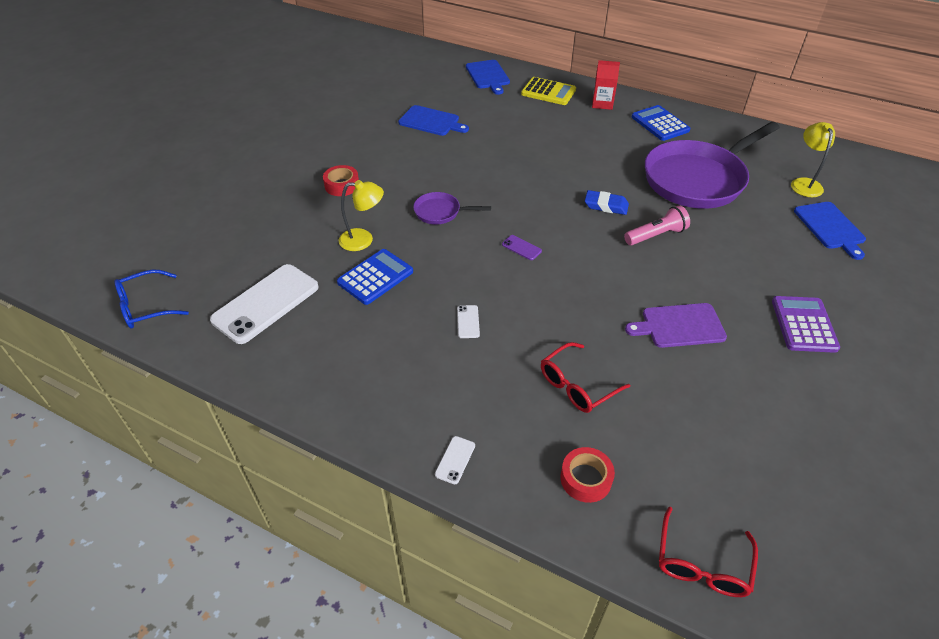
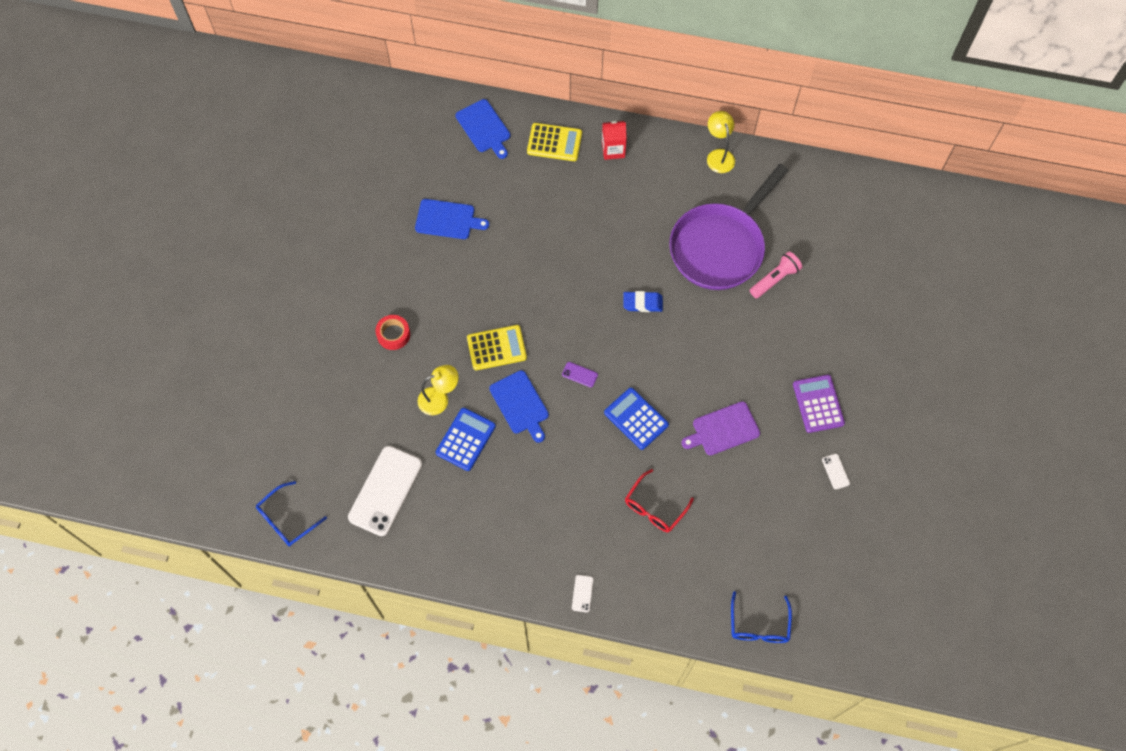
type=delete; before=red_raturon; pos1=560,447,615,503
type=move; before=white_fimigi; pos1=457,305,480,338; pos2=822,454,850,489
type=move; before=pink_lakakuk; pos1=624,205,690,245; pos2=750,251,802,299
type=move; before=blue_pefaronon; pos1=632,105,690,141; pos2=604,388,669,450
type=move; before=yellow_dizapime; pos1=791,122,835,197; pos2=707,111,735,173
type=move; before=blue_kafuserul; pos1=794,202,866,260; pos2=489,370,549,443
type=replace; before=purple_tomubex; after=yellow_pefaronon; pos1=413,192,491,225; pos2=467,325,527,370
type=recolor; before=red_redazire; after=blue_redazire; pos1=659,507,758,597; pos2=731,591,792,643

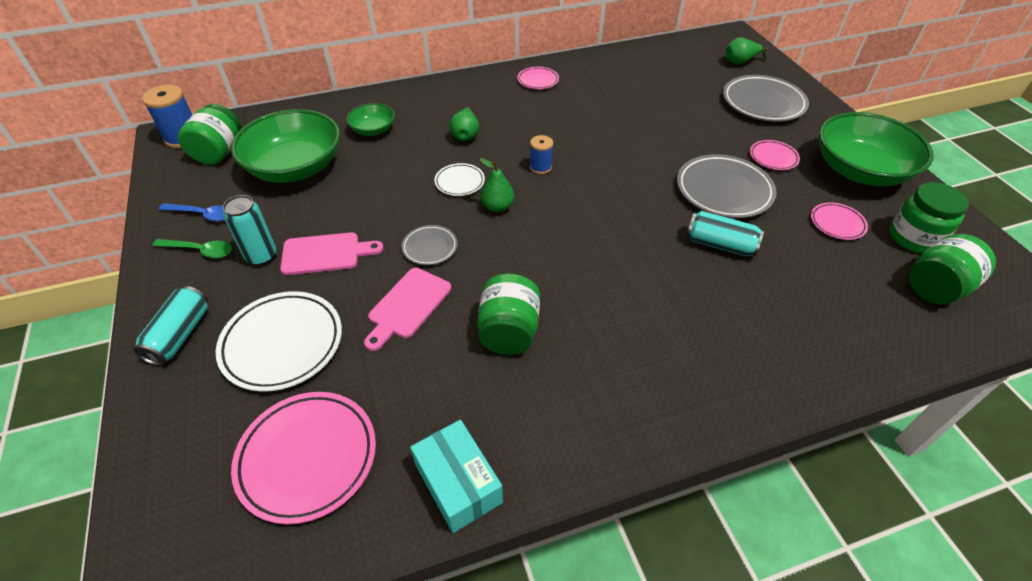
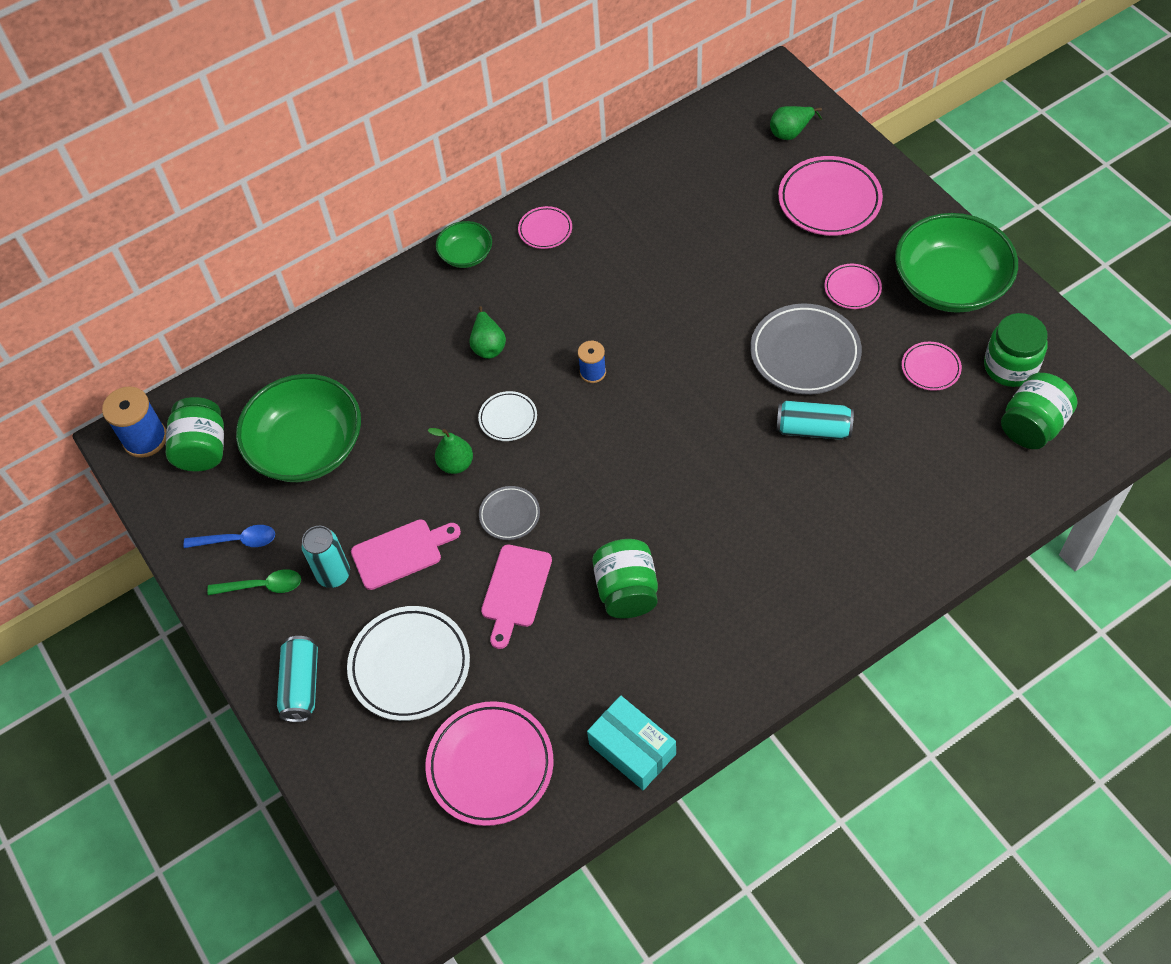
type=move; before=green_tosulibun; pos1=346,103,395,136; pos2=436,221,492,268
type=move; before=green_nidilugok; pos1=480,158,514,212; pos2=428,428,473,474
type=recolor; before=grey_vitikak; after=pink_vitikak; pos1=723,75,809,122; pos2=778,156,883,236

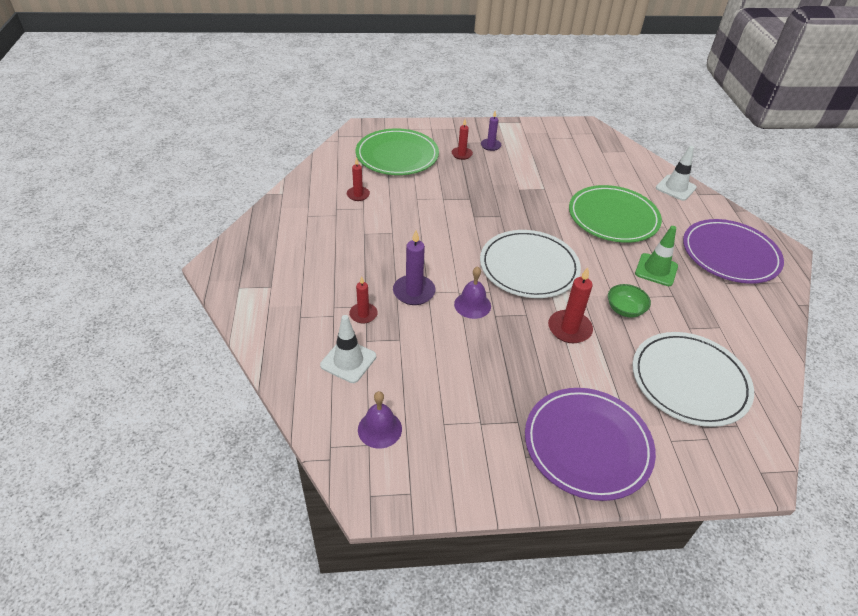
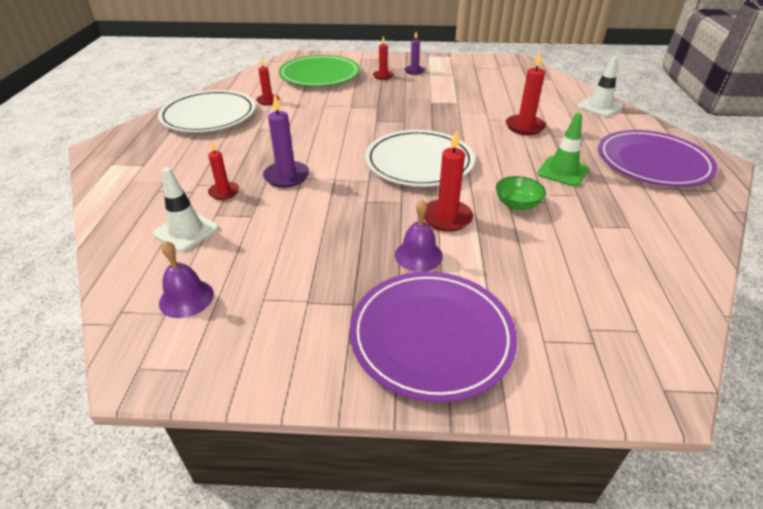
type=move; before=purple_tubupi; pos1=454,266,491,319; pos2=395,200,443,272
type=move; before=white_vitikak; pos1=633,332,754,427; pos2=158,90,256,132
type=replace; before=green_vitikak; after=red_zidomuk; pos1=569,185,662,243; pos2=506,52,546,135

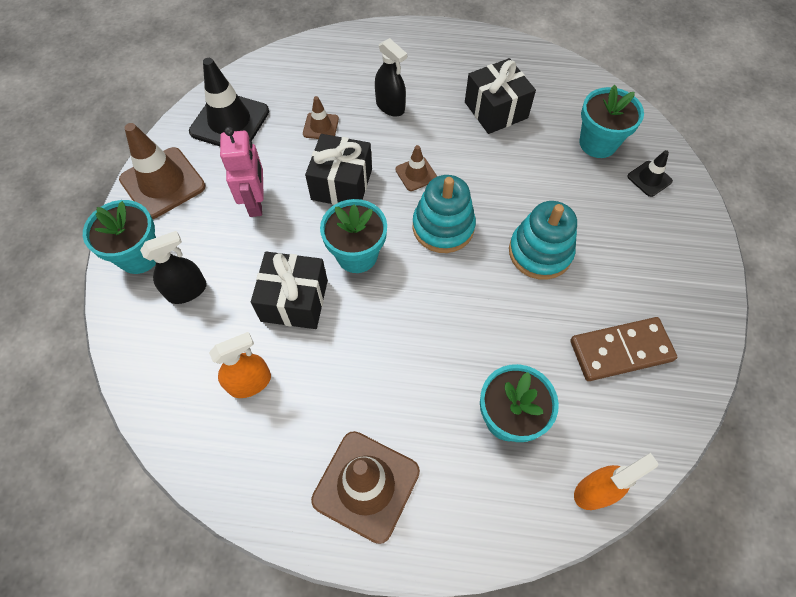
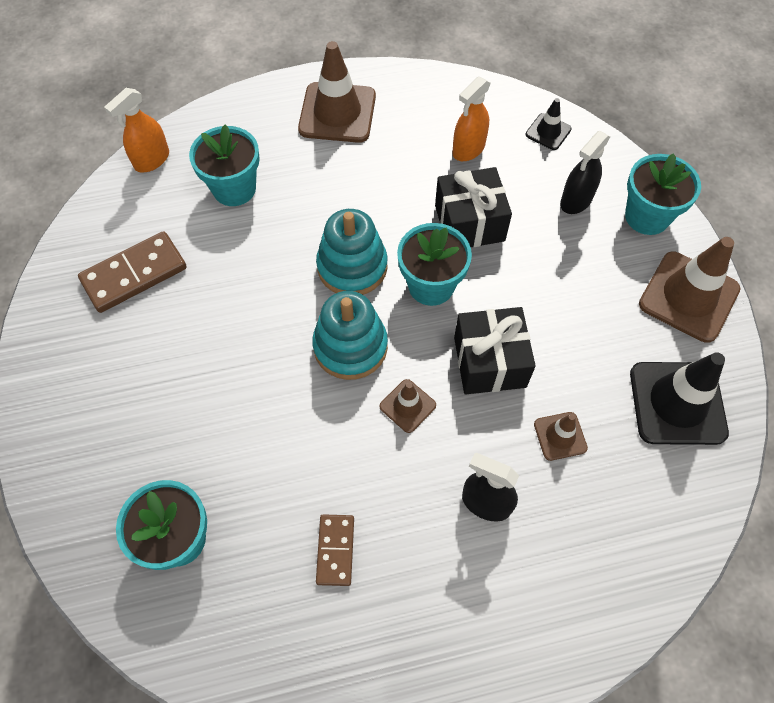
type=delete; before=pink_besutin; pos1=220,127,264,217
type=move; before=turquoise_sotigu; pos1=509,201,577,280; pos2=316,209,388,295
type=move; before=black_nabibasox; pos1=627,150,673,197; pos2=526,98,572,150
type=replace; before=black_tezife; after=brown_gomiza; pos1=465,58,536,134; pos2=316,514,354,586

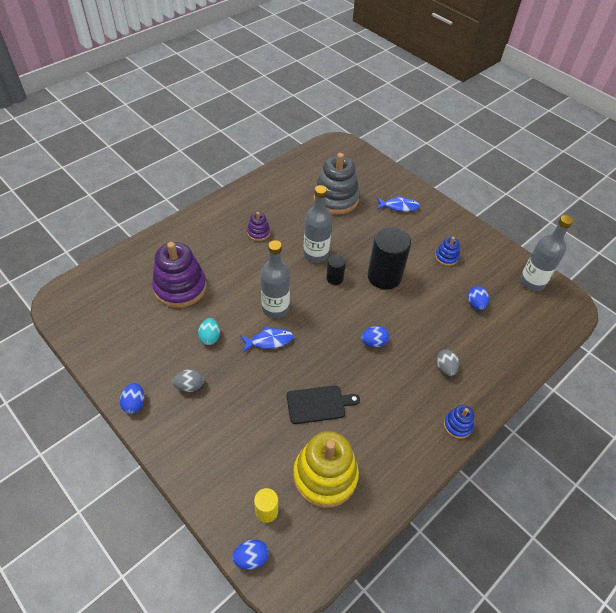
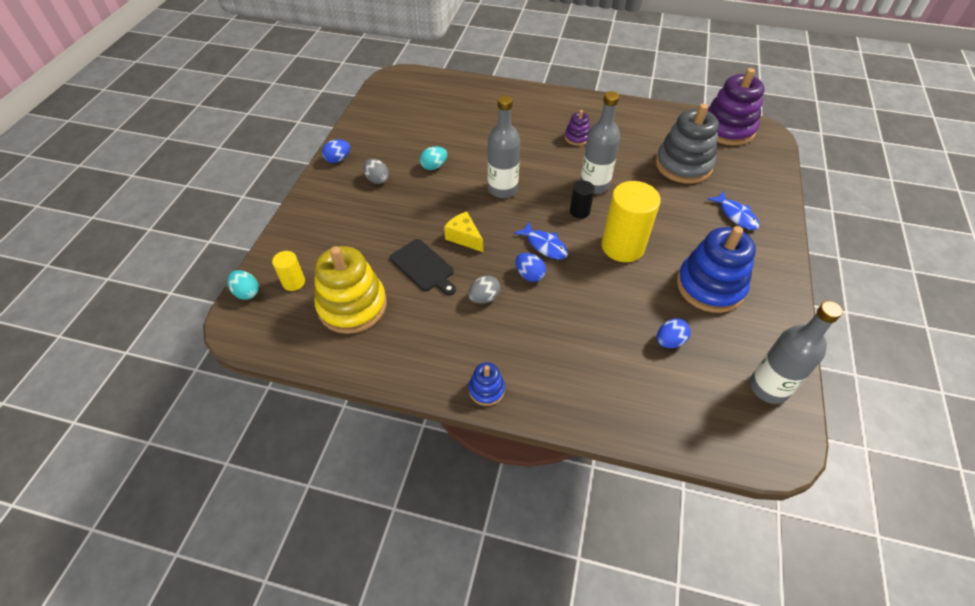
type=insert; after=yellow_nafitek; pos2=444,212,483,252
type=move; before=purple_sotigu; pos1=152,242,207,308; pos2=707,68,764,146
type=move; before=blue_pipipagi; pos1=240,326,293,353; pos2=514,222,568,259
type=move; before=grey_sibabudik; pos1=436,349,459,376; pos2=468,275,500,304
type=recolor; before=blue_sibabudik; after=turquoise_sibabudik; pos1=232,539,269,569; pos2=227,270,259,300
type=recolor; before=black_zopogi; after=yellow_zopogi; pos1=368,227,411,290; pos2=601,181,661,262
type=resize; before=blue_sotigu; pos1=435,237,460,266; pos2=677,226,756,313; scale=2.1

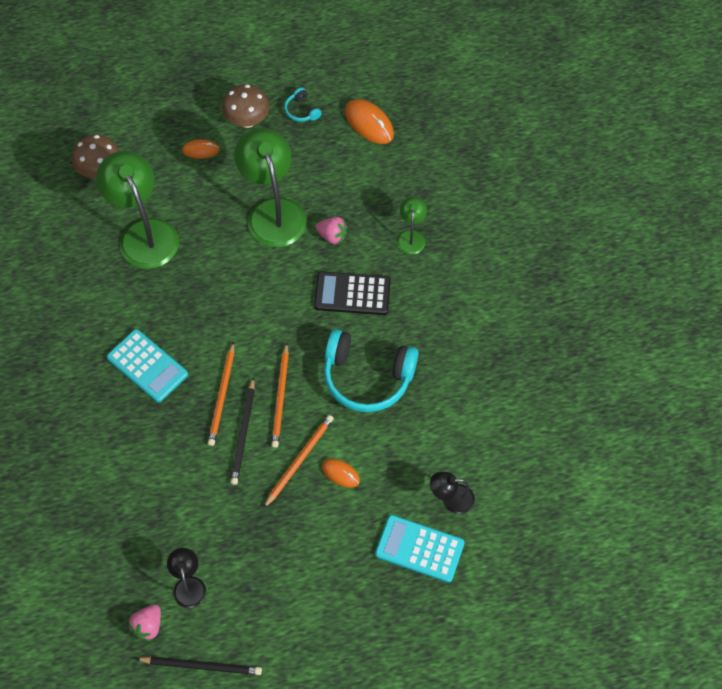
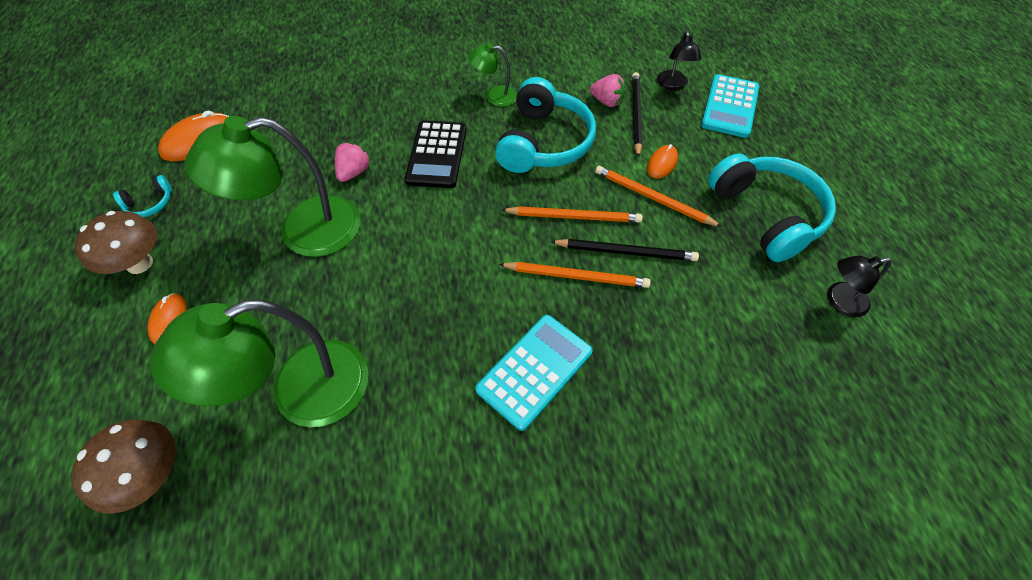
type=insert; after=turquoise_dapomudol; pos2=708,153,836,262
type=move; before=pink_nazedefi; pos1=128,605,161,641; pos2=590,74,626,107
type=move; before=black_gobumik; pos1=137,656,262,675; pos2=632,72,642,158
type=move; before=green_dizapime; pos1=397,197,427,254; pos2=468,43,517,107

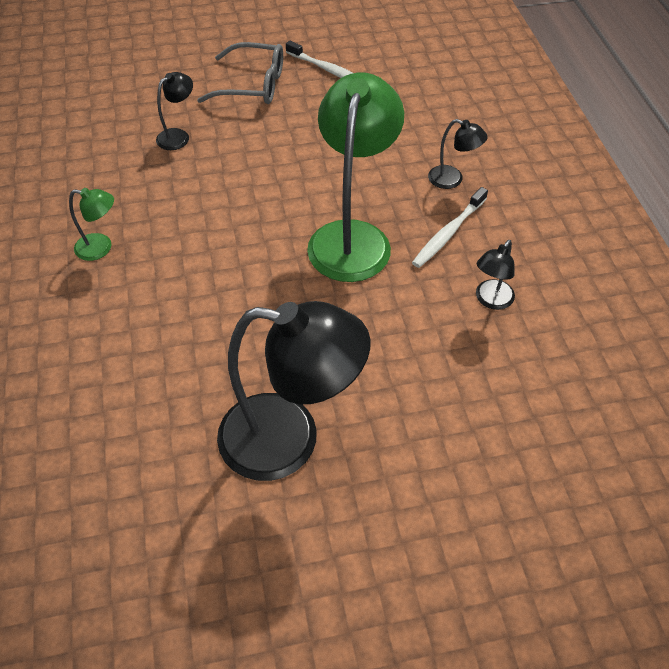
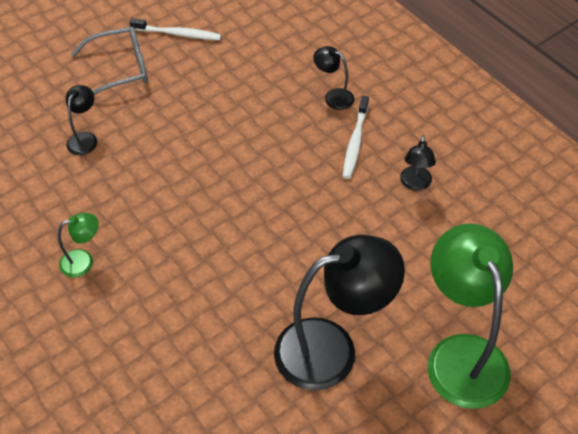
type=move; before=green_dizapime; pos1=307,73,404,282; pos2=428,223,513,409
type=rotate; before=black_dizapime; pos1=428,119,488,189; pos2=313,46,354,110; turn=-150

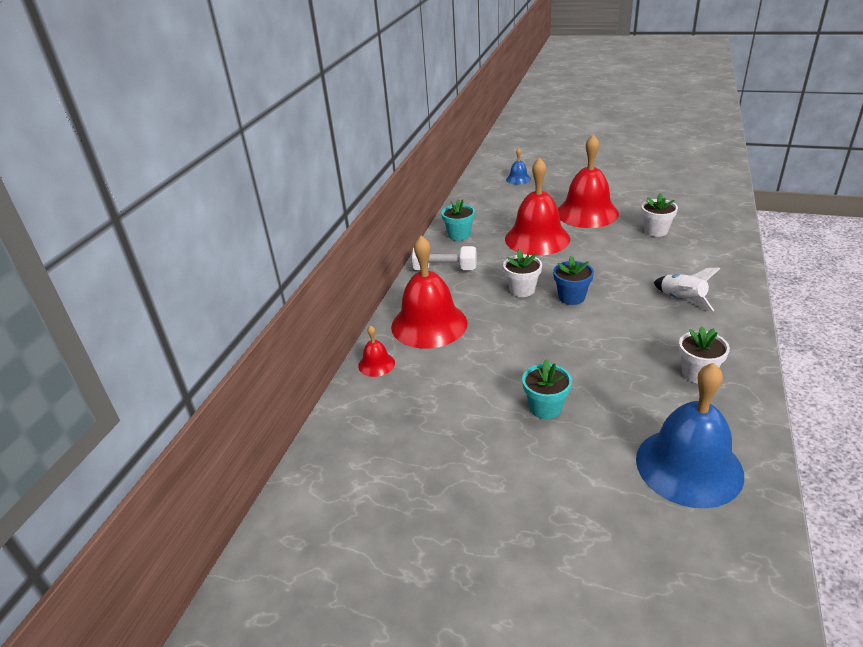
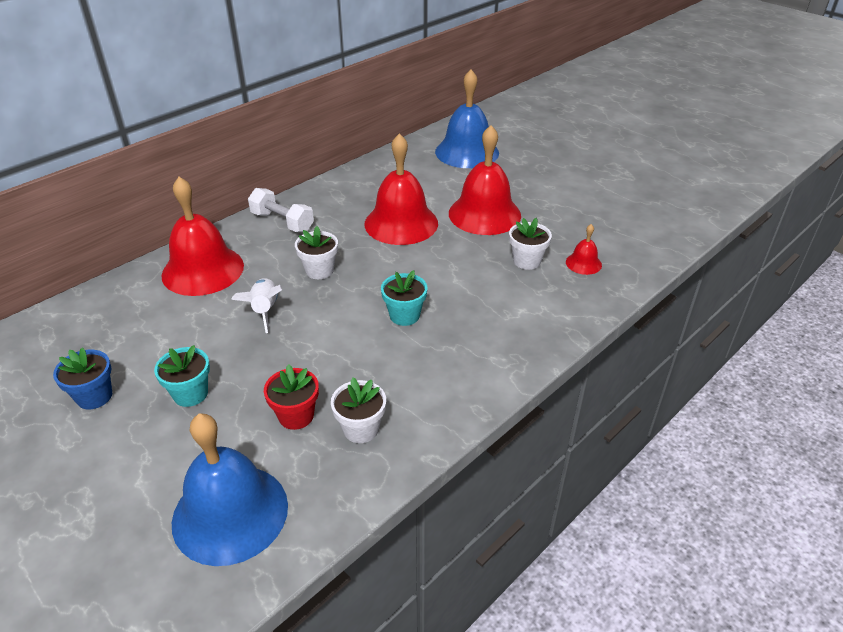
type=insert; after=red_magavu; pos2=264,364,319,430
type=move; before=red_tubupi; pos1=358,325,395,377; pos2=566,224,602,275
type=move; before=turquoise_magavu; pos1=441,199,475,241; pos2=381,270,428,326
type=move; before=blue_magavu; pos1=553,256,594,305; pos2=53,347,112,409
type=move; before=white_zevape; pos1=654,268,720,312; pos2=231,278,282,333
type=resize; before=blue_tubupi; pos1=506,148,531,185; pos2=435,70,499,168; scale=2.22

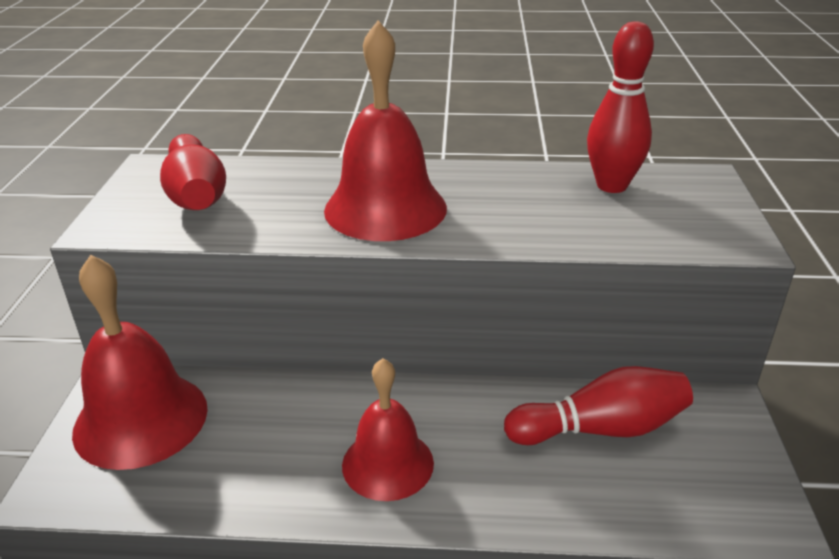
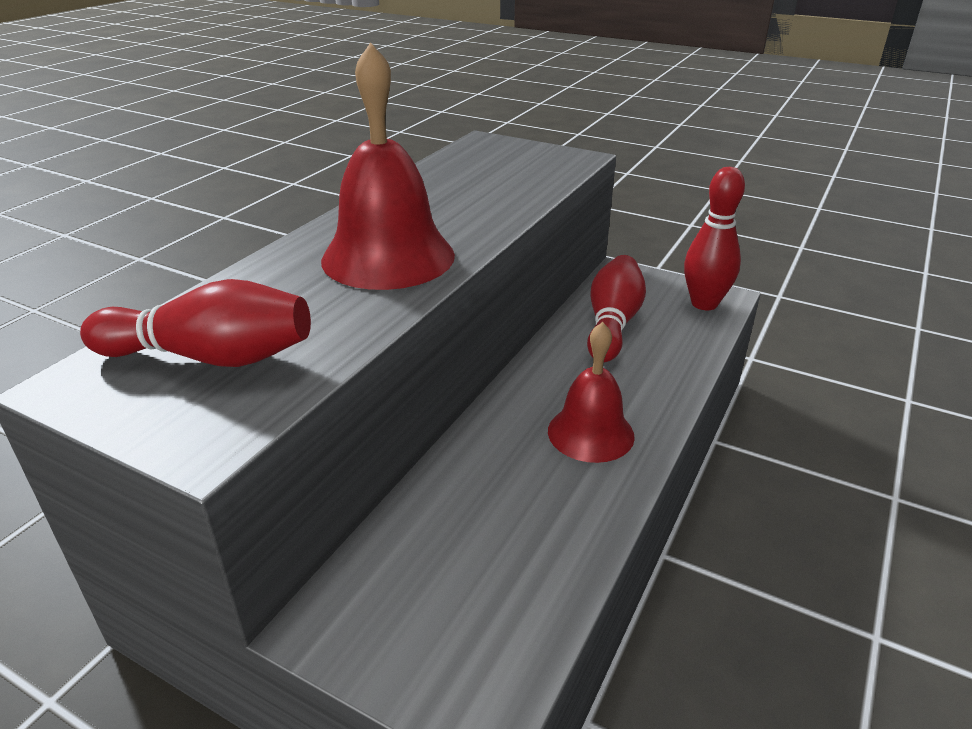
type=delete; before=red_tubupi; pos1=72,254,208,470
type=move; before=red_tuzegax; pos1=587,21,654,193; pos2=684,167,745,310

